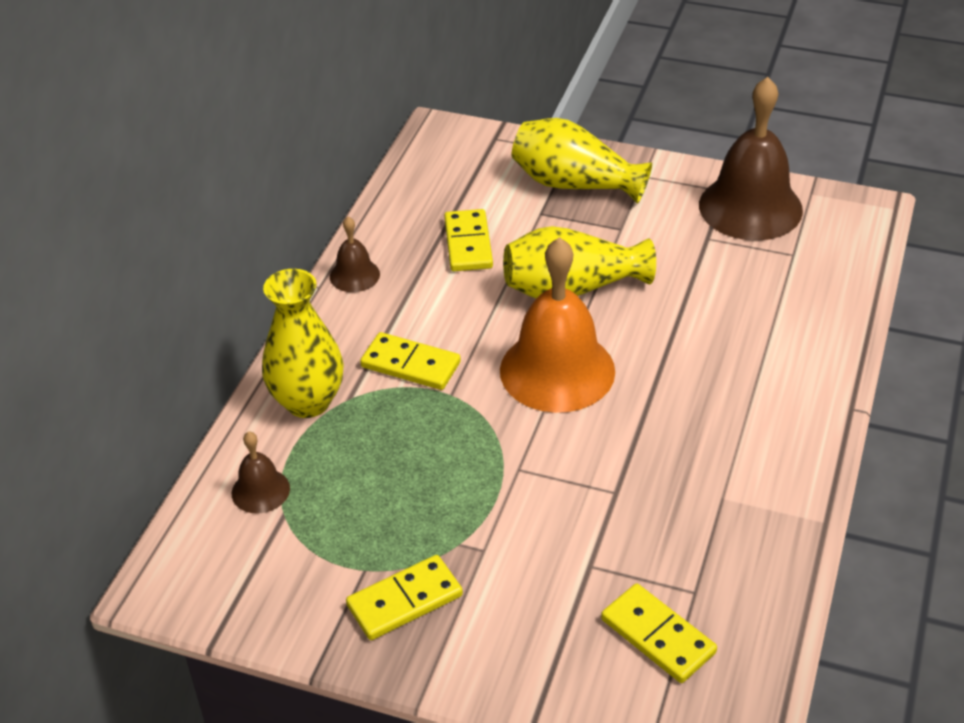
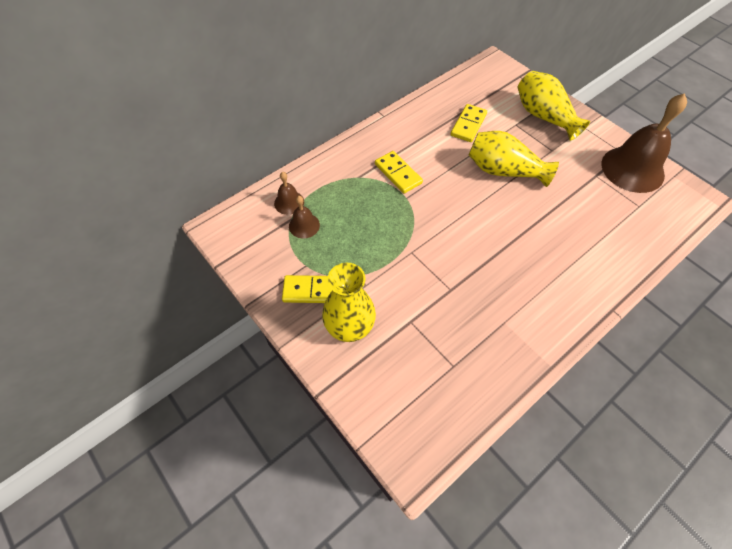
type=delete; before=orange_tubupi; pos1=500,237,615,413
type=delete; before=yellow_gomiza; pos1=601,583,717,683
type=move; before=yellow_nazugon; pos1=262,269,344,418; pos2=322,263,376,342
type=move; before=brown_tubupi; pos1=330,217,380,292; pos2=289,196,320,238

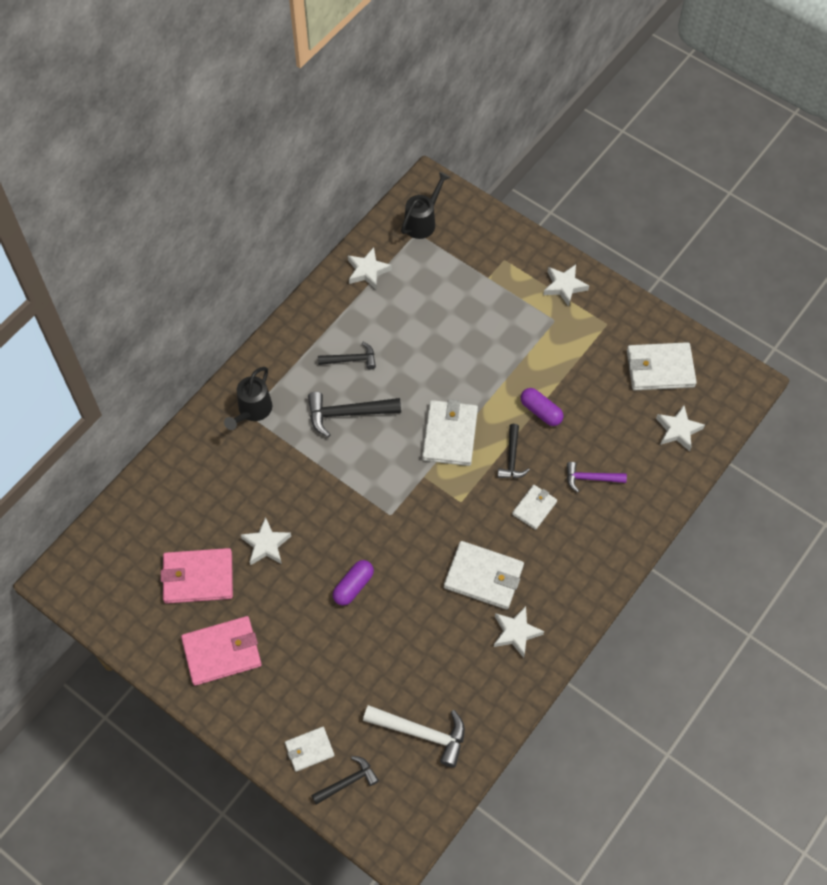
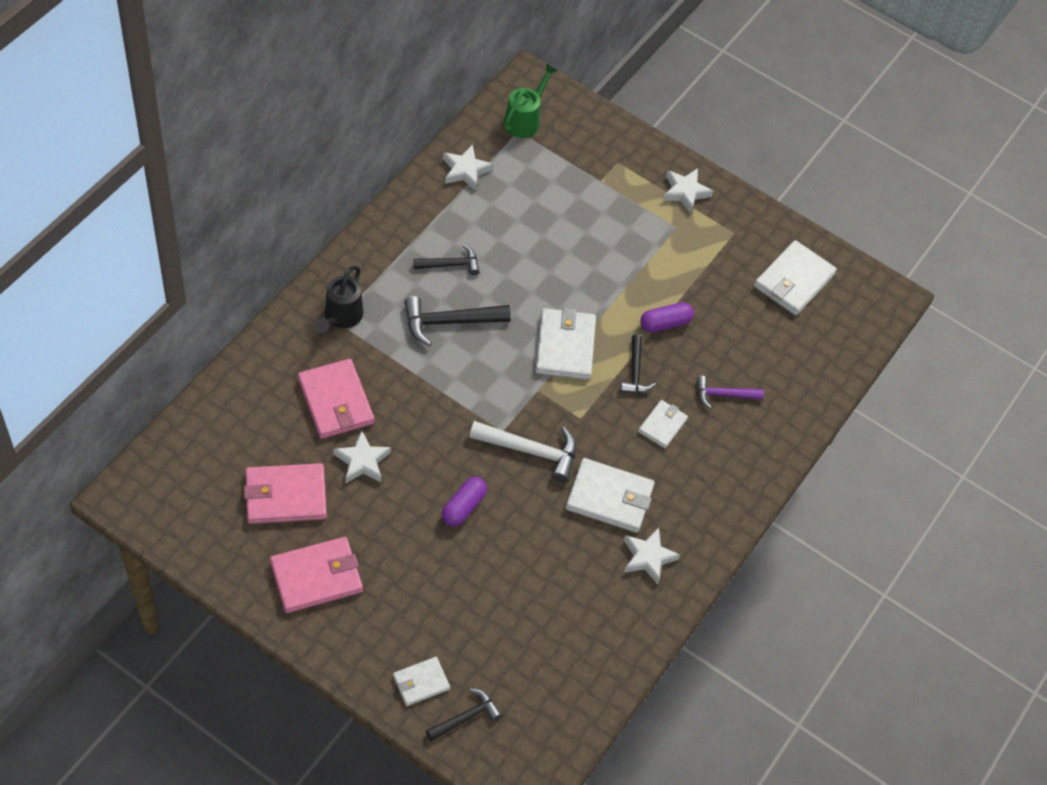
type=delete; before=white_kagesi; pos1=656,405,705,451
type=insert; after=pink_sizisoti; pos2=298,359,374,439
type=move; before=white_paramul; pos1=363,705,465,768; pos2=469,421,577,483
type=recolor; before=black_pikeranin; after=green_pikeranin; pos1=401,172,450,239; pos2=504,64,558,138
type=rotate; before=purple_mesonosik; pos1=521,388,564,426; pos2=640,302,694,333; turn=-60
type=rotate; before=white_sizisoti; pos1=627,342,697,390; pos2=754,240,837,315; turn=-45

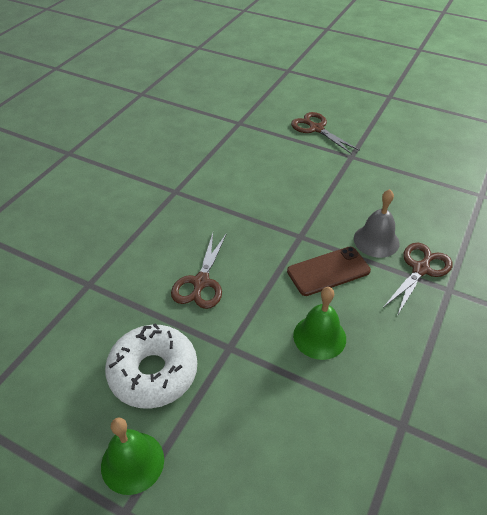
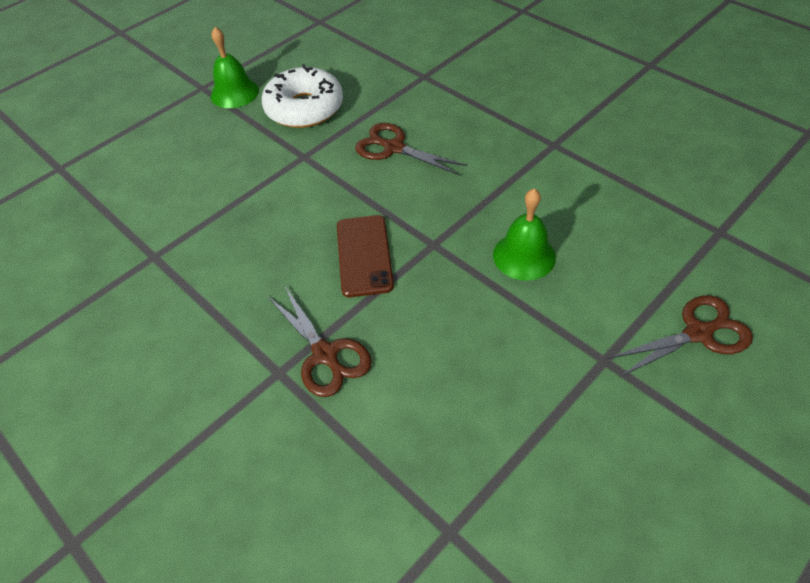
type=delete; before=grey_tubupi; pos1=354,189,399,258
type=move; before=green_tubupi; pos1=293,287,346,360; pos2=493,188,556,280

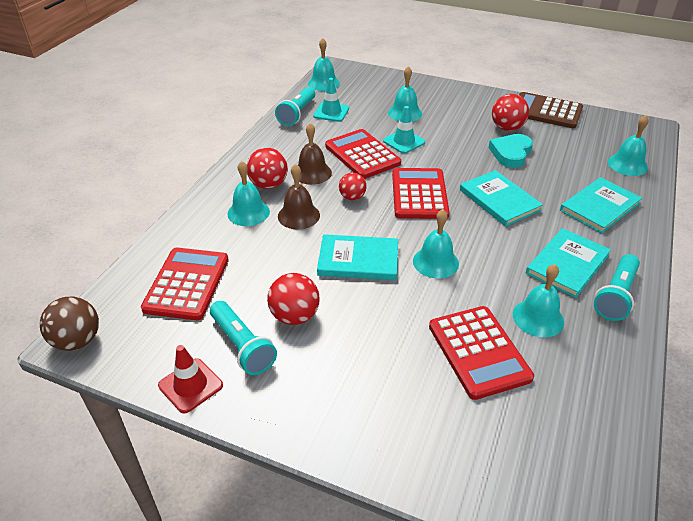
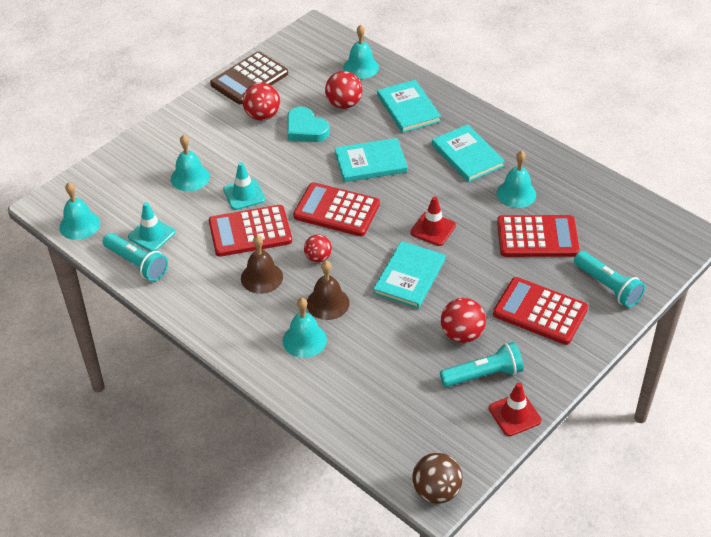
type=move; before=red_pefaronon; pos1=141,247,229,320; pos2=493,277,588,345
type=move; before=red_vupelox; pos1=247,148,288,189; pos2=325,71,363,109
type=move; before=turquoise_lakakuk; pos1=594,254,640,321; pos2=574,251,645,308
type=replace; before=turquoise_tubupi; after=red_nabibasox; pos1=413,209,459,279; pos2=410,196,456,246

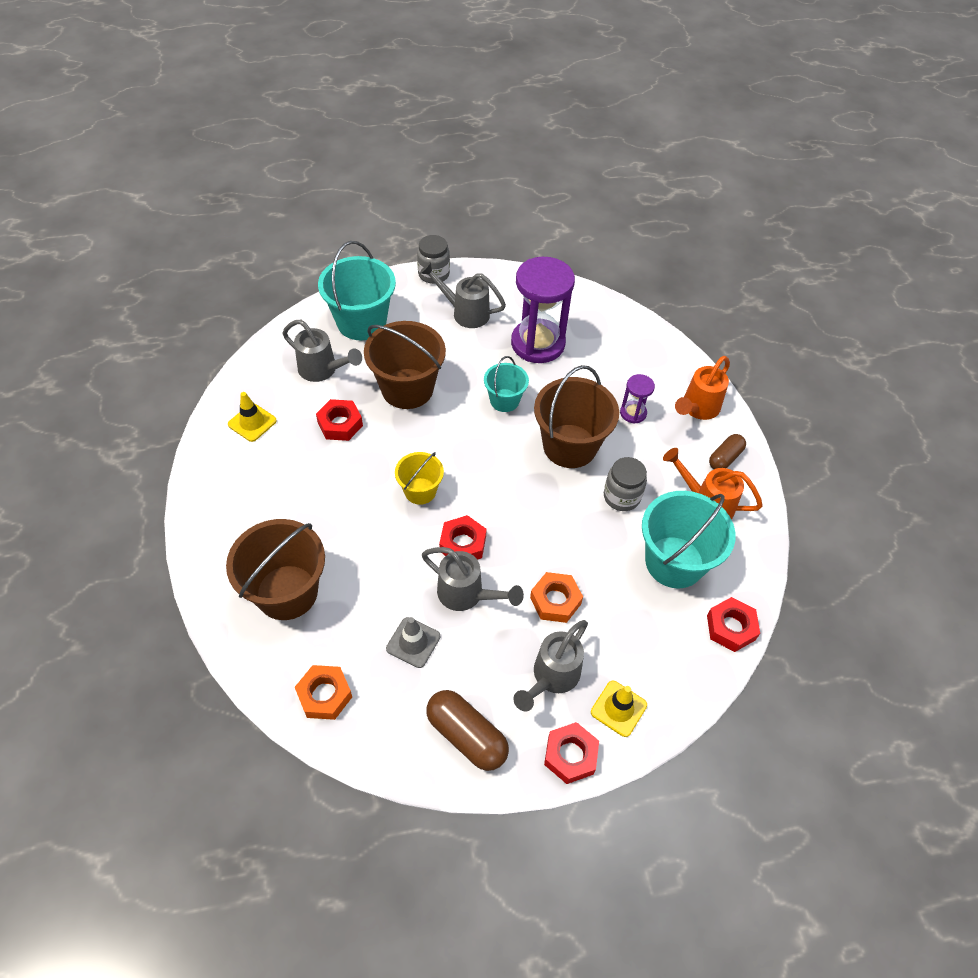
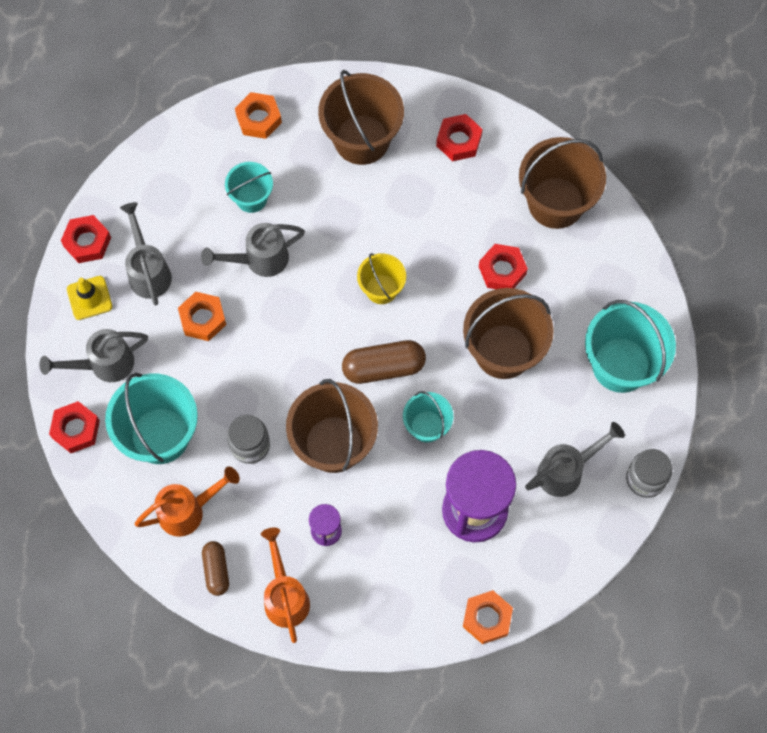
type=insert; after=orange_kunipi; pos2=463,590,513,644
type=move; before=grey_pikeranin; pos1=282,320,362,382; pos2=39,329,148,382
type=move; before=brown_mesonosik; pos1=426,690,509,771; pos2=342,340,426,384
type=move; before=red_kunipi; pos1=439,515,487,560; pos2=436,114,483,161
type=replace; before=yellow_nabibasox; after=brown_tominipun; pos1=228,392,277,442; pos2=519,137,606,229
type=replace; before=grey_nabibasox; after=turquoise_tominipun; pos1=386,617,440,668; pos2=225,162,273,213

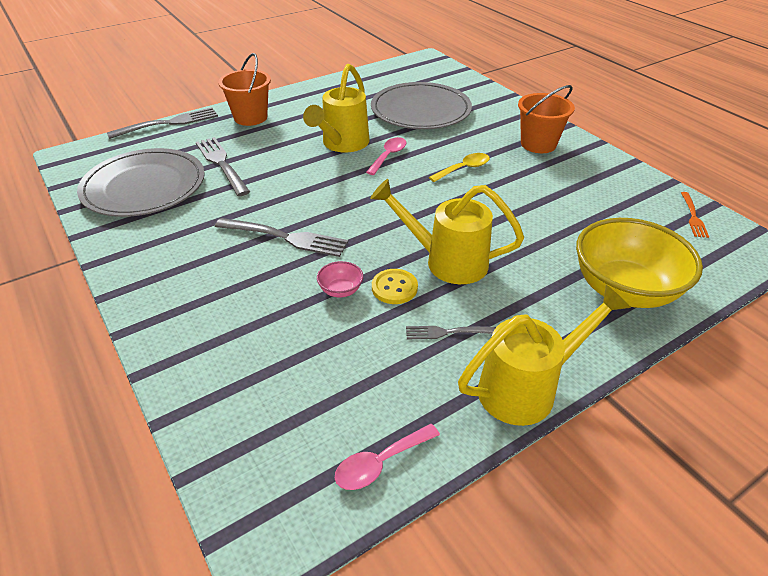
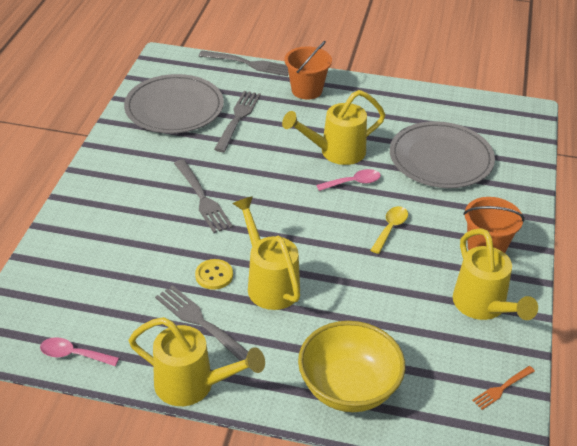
type=delete; before=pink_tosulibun; pos1=317,261,363,297
type=insert; after=yellow_pikeranin; pos2=453,228,538,320
type=rotate; before=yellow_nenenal; pos1=429,153,490,182; pos2=371,206,408,254; turn=-75
type=resize; before=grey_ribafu; pos1=406,326,496,339; pos2=155,285,248,361; scale=1.78

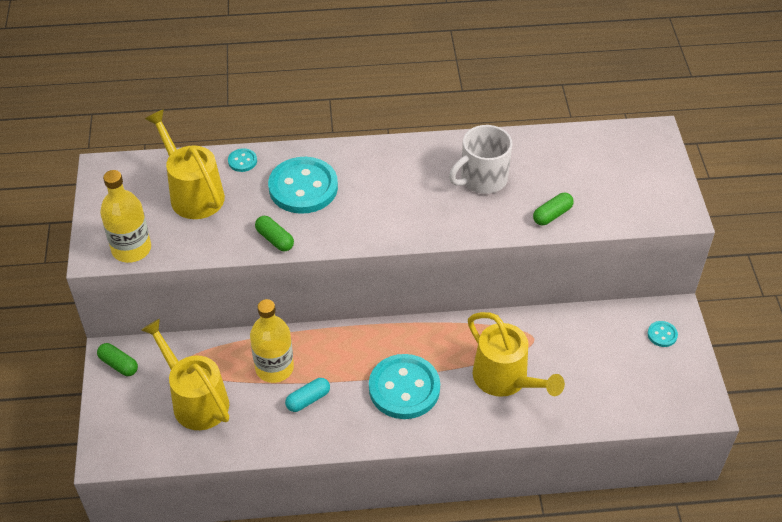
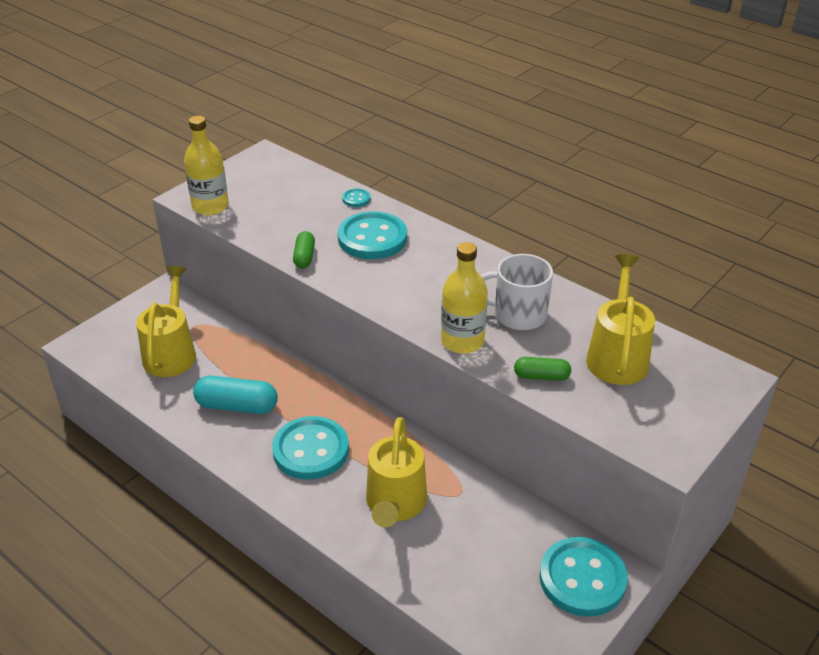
type=delete; before=green_mesonosik; pos1=97,343,138,376
type=move; before=yellow_pikeranin; pos1=145,110,225,219; pos2=586,254,655,385
type=move; before=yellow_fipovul; pos1=250,299,294,383; pos2=441,242,488,354
type=resize; before=turquoise_mesonosik; pos1=285,378,330,412; pos2=193,376,278,414; scale=1.7
type=resize; before=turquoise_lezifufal; pos1=647,321,678,347; pos2=539,537,628,617; scale=2.34

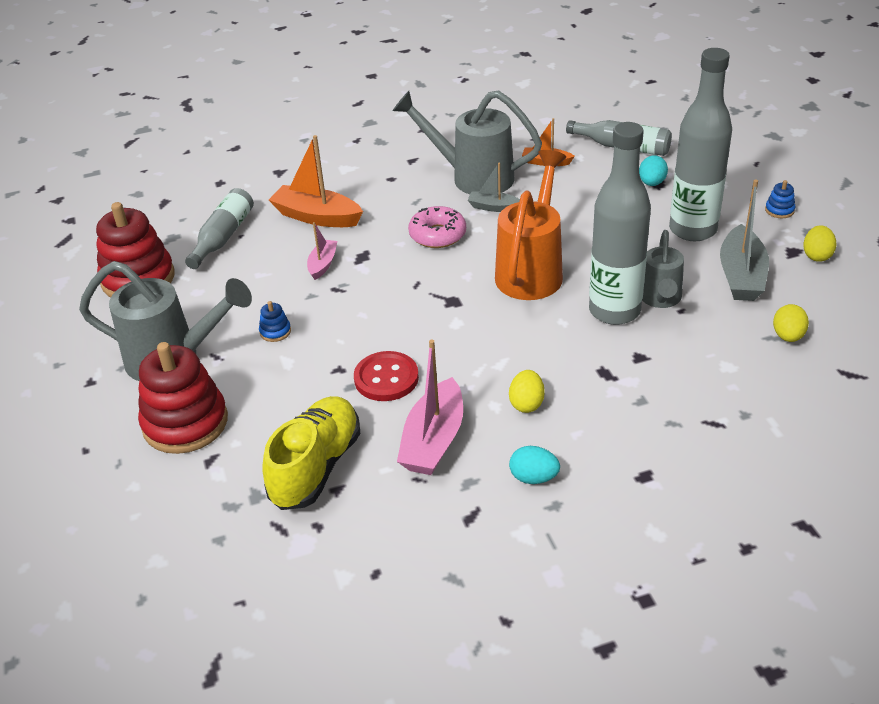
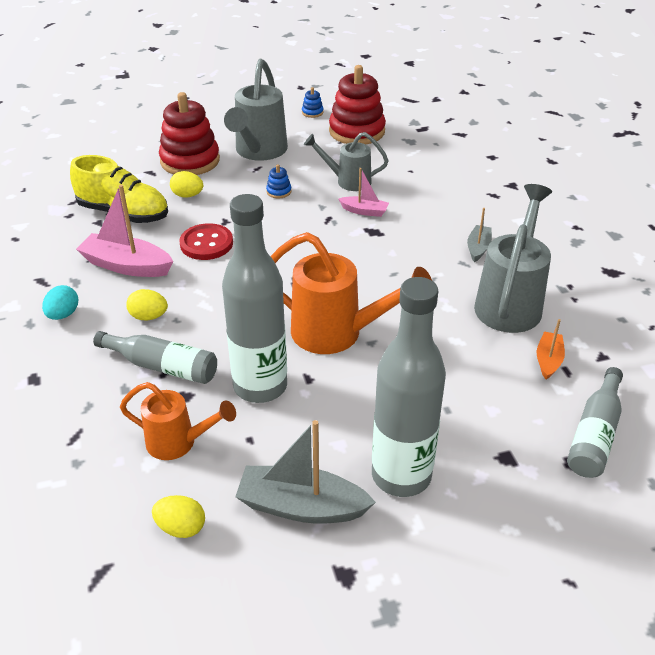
type=delete; before=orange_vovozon; pos1=269,135,363,227
type=delete; before=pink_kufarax; pos1=408,206,466,248
type=delete; before=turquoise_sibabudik; pos1=639,155,668,186
type=insert; after=orange_pikeranin; pos2=120,382,236,460
type=move; before=grey_fipovul; pos1=185,188,254,269; pos2=93,331,217,384
type=move; before=grey_vovozon; pos1=468,163,520,212; pos2=467,208,492,262
type=move; before=grey_pikeranin; pos1=642,230,684,308; pos2=304,132,389,191
type=move; before=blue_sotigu; pos1=765,180,795,218; pos2=302,87,324,118
type=move; before=yellow_sibabudik; pos1=803,225,836,262; pos2=170,171,203,198

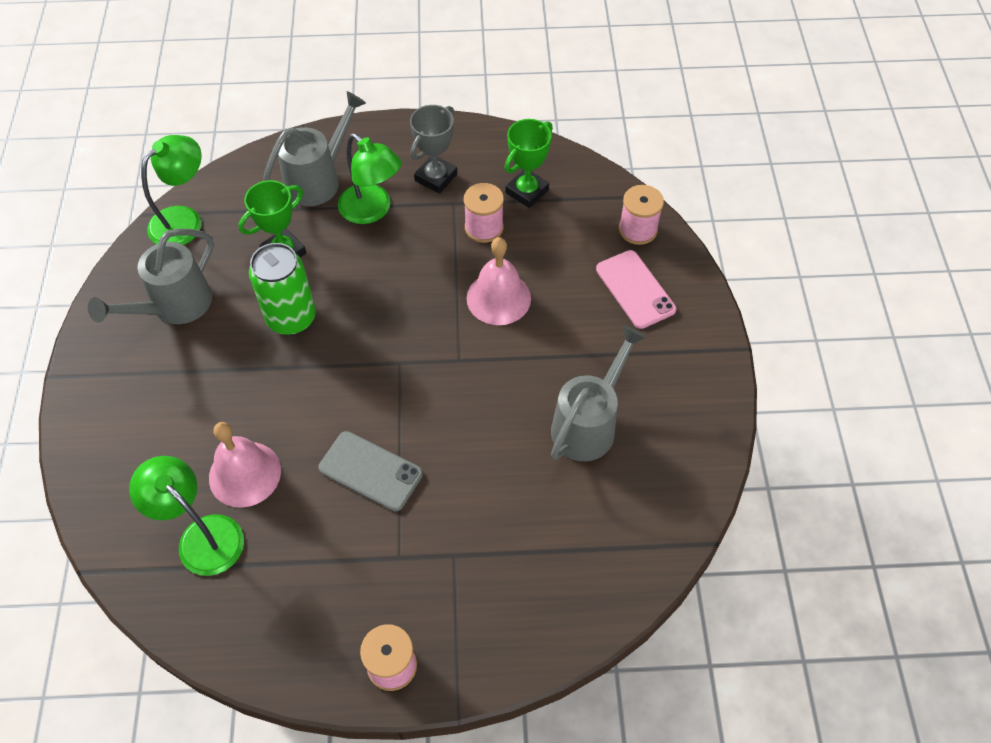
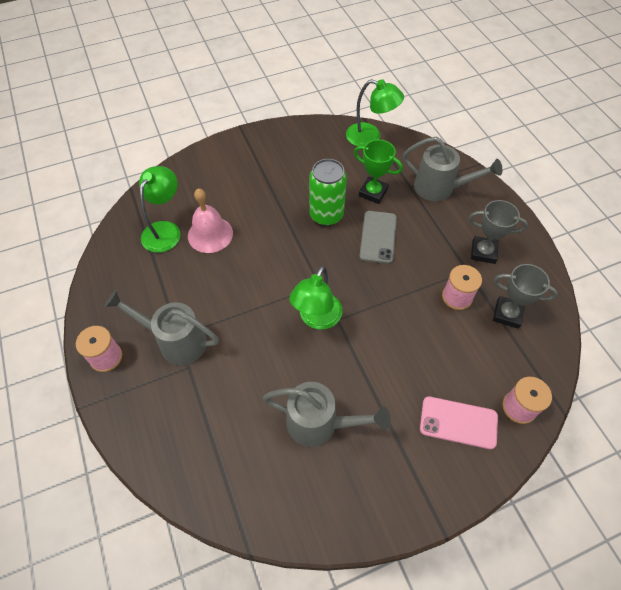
type=delete; before=pink_tubupi; pos1=467,237,531,325
type=move; before=grey_pikeranin; pos1=88,228,214,324; pos2=105,290,219,365
type=move; before=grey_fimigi; pos1=319,431,423,511; pos2=359,211,397,264
type=move; before=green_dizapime; pos1=338,133,402,224; pos2=289,266,342,329
type=recolor; before=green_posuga; after=grey_posuga; pos1=505,119,553,208; pos2=493,264,558,329
type=rotate; before=pink_fimigi; pos1=596,250,676,329; pos2=420,396,498,449; turn=60

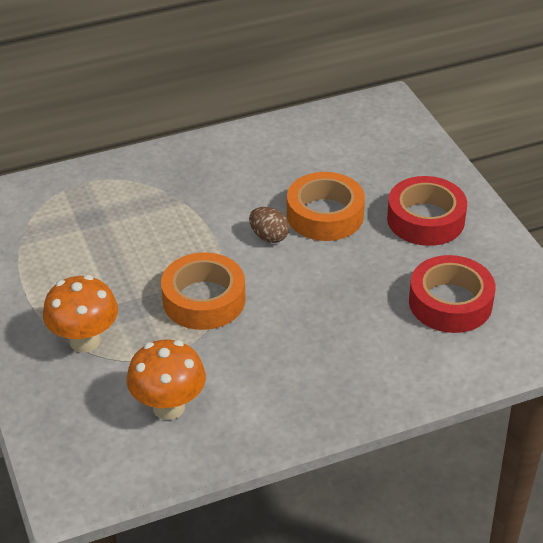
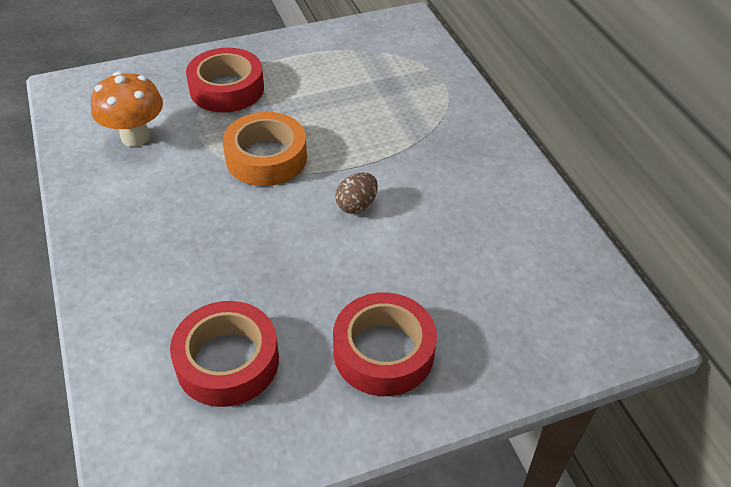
type=delete; before=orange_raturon; pos1=287,172,365,241
type=replace; before=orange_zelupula; after=red_raturon; pos1=43,275,118,353; pos2=186,48,264,113

